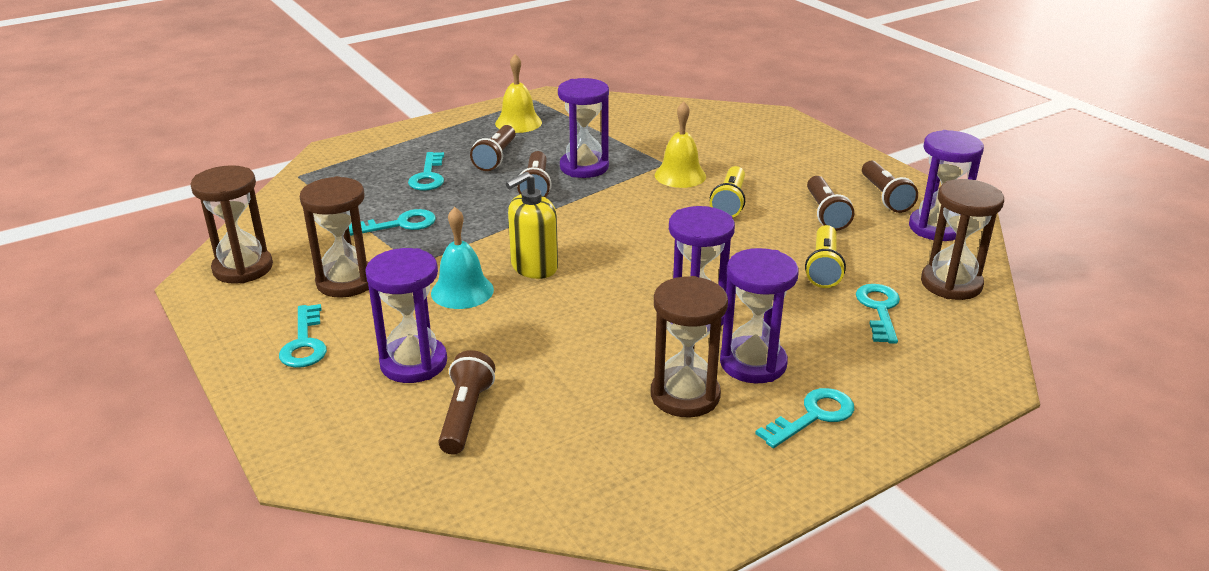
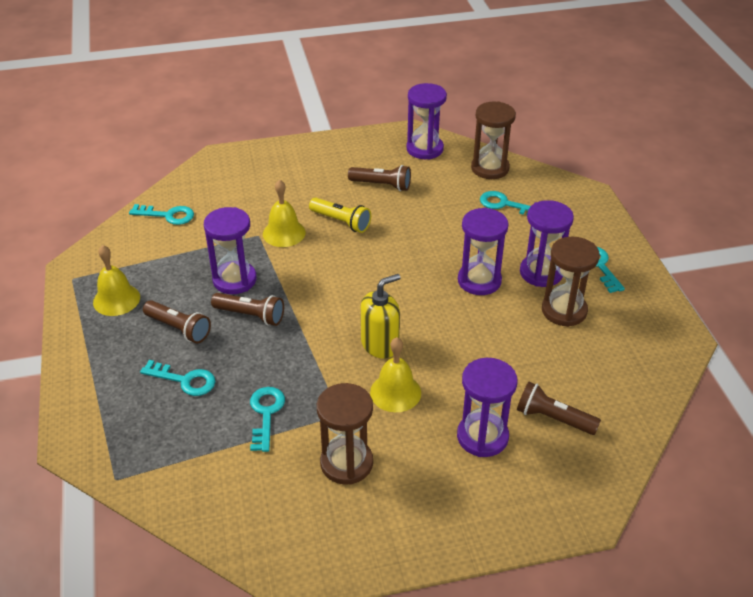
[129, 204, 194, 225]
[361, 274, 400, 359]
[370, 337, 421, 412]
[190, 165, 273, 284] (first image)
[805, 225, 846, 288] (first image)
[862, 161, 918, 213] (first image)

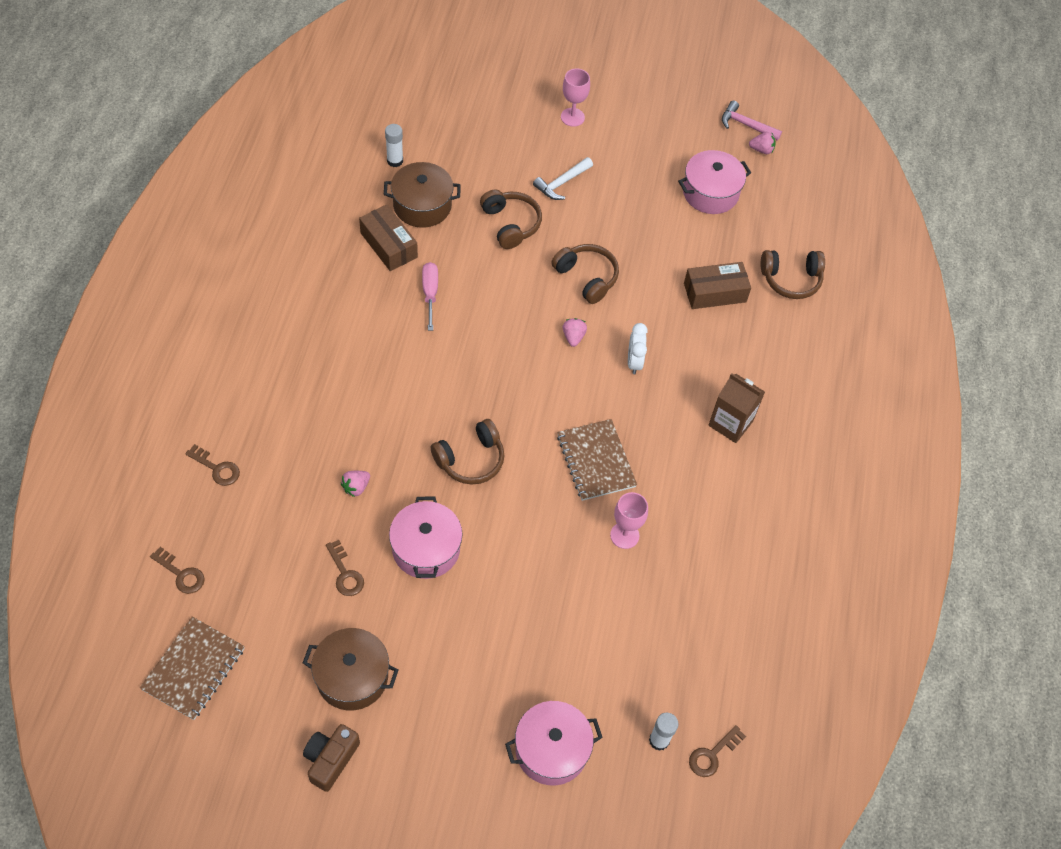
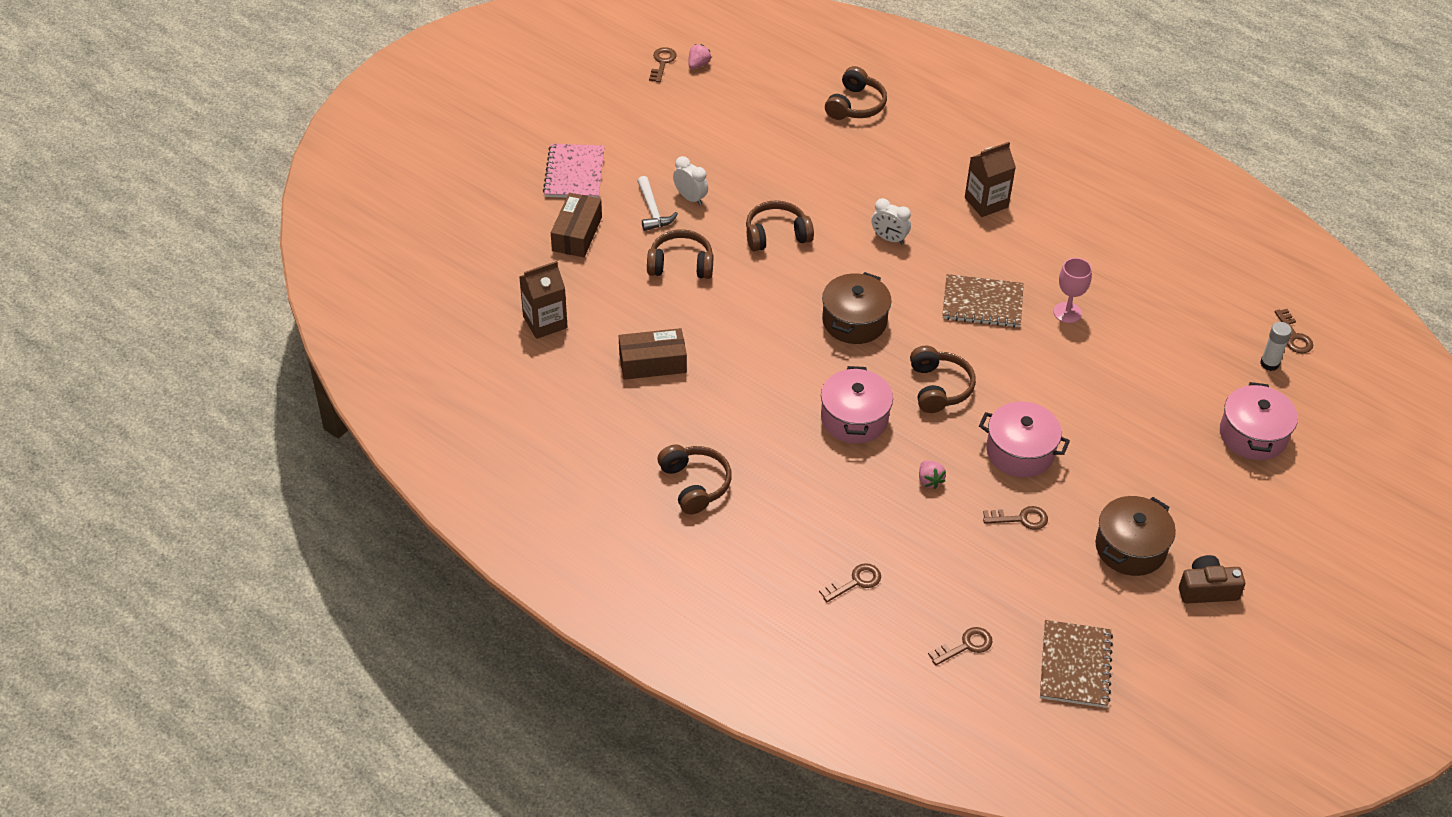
[519, 261, 568, 339]
[543, 144, 605, 198]
[551, 193, 602, 257]
[649, 47, 677, 83]
[658, 444, 732, 514]
[673, 156, 708, 205]
[821, 366, 893, 443]
[822, 272, 892, 344]
[1040, 620, 1113, 708]
[1179, 555, 1245, 604]
[422, 262, 438, 331] (first image)
[563, 318, 587, 347] (first image)

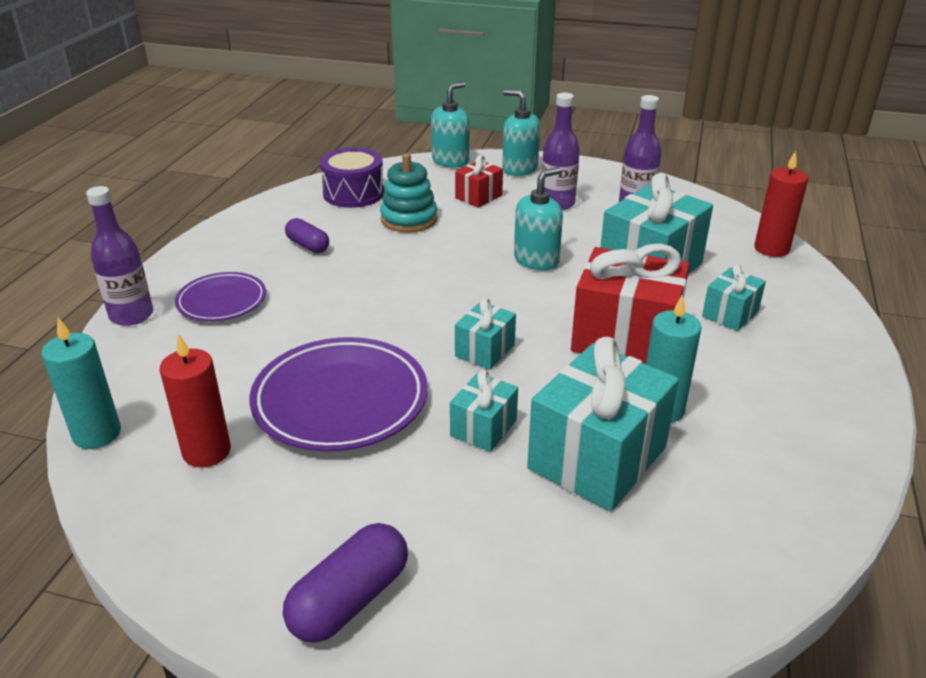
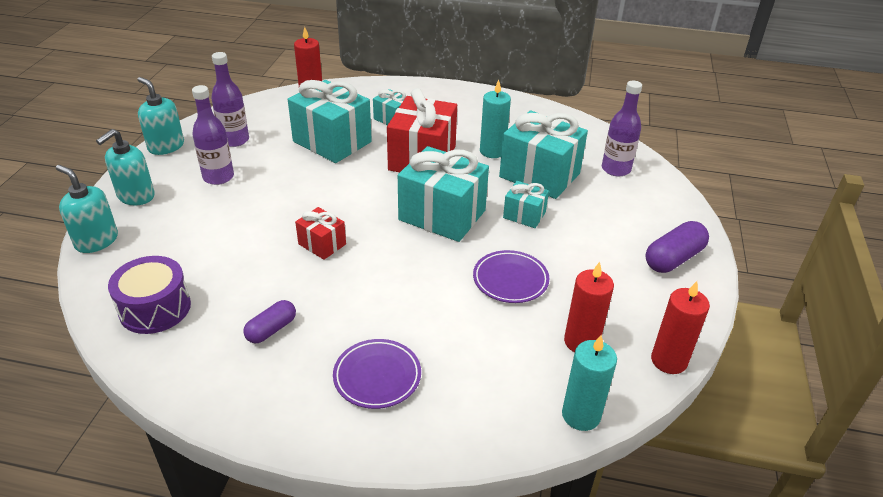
[137, 77, 184, 155]
[295, 207, 346, 260]
[398, 146, 489, 242]
[473, 250, 549, 303]
[602, 80, 642, 177]
[645, 221, 709, 273]
[651, 281, 710, 374]
[380, 153, 437, 232] (first image)

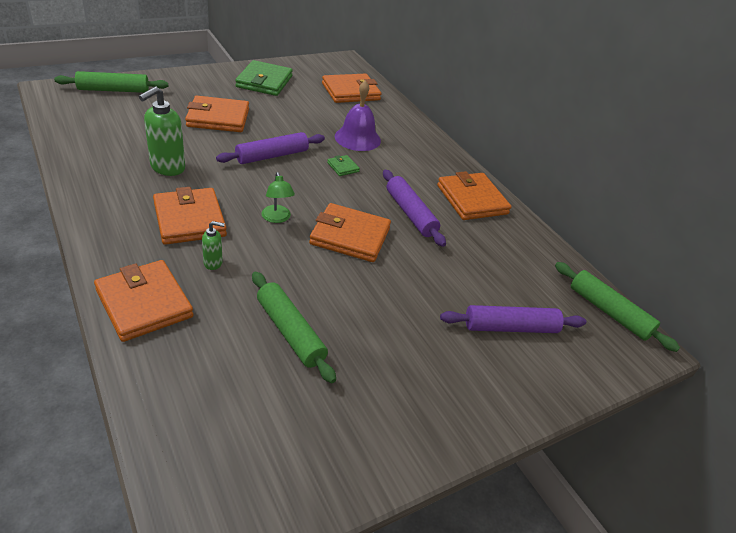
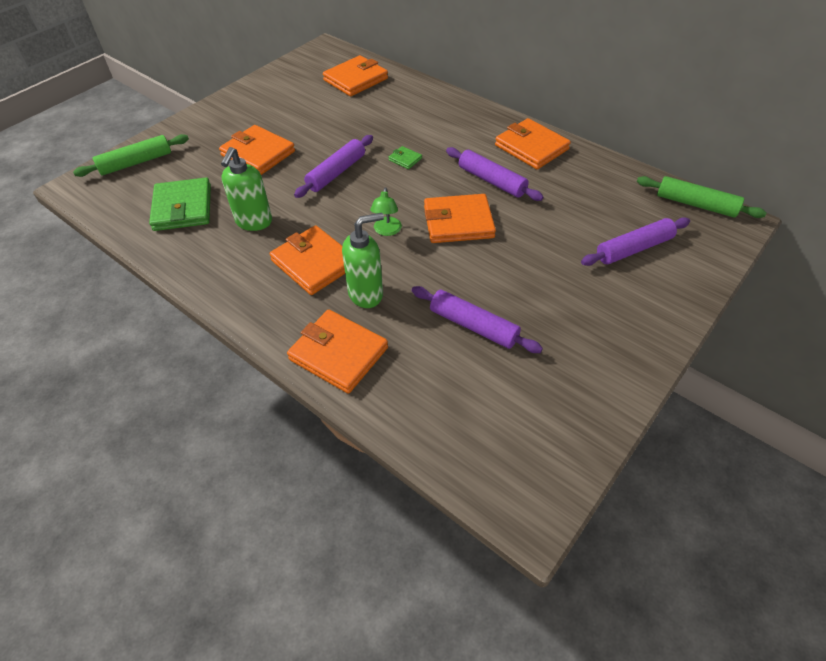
[149, 178, 211, 231]
[219, 125, 295, 175]
[342, 213, 384, 308]
[370, 187, 402, 236]
[411, 286, 543, 353]
[335, 80, 381, 151] (first image)

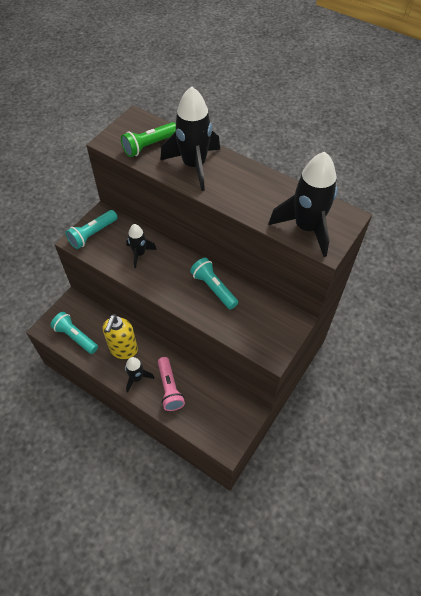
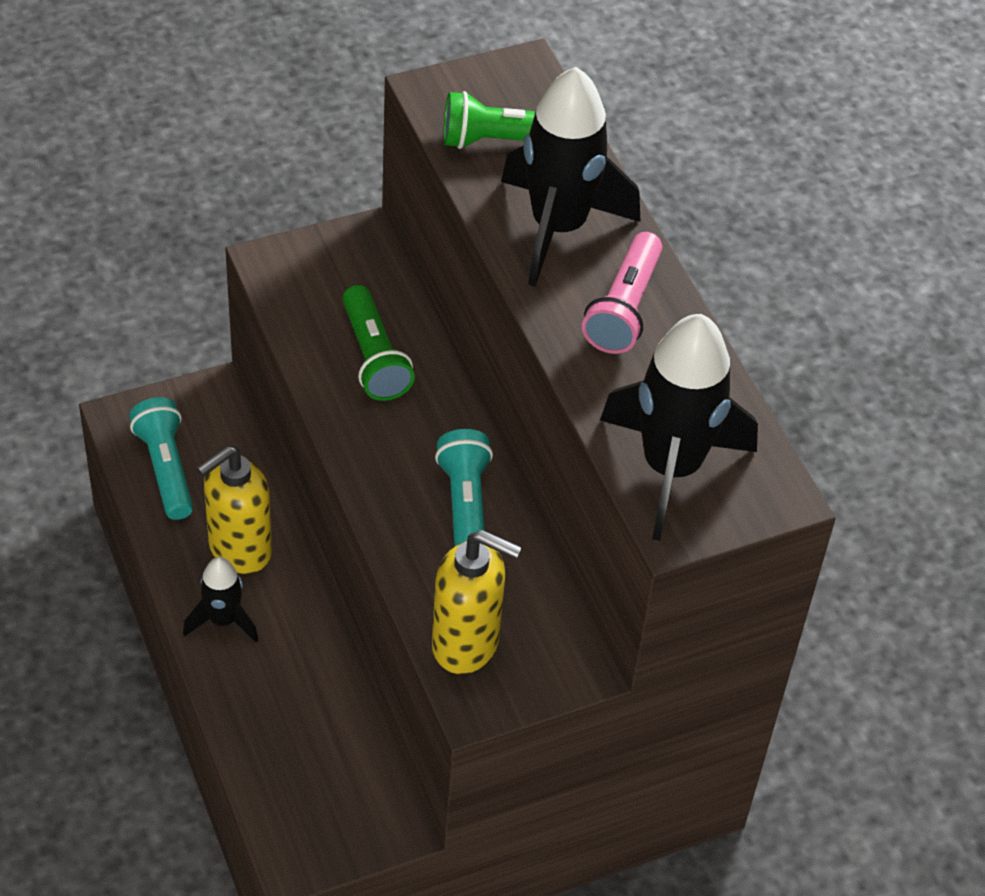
[342, 285, 415, 401]
[432, 530, 522, 674]
[582, 232, 662, 354]
[65, 210, 118, 249] (first image)

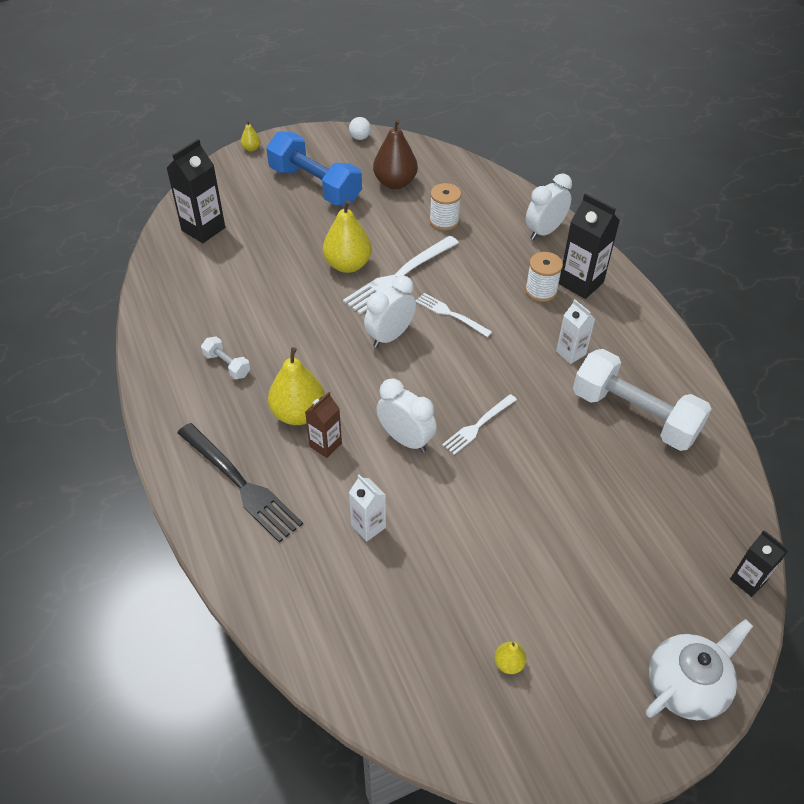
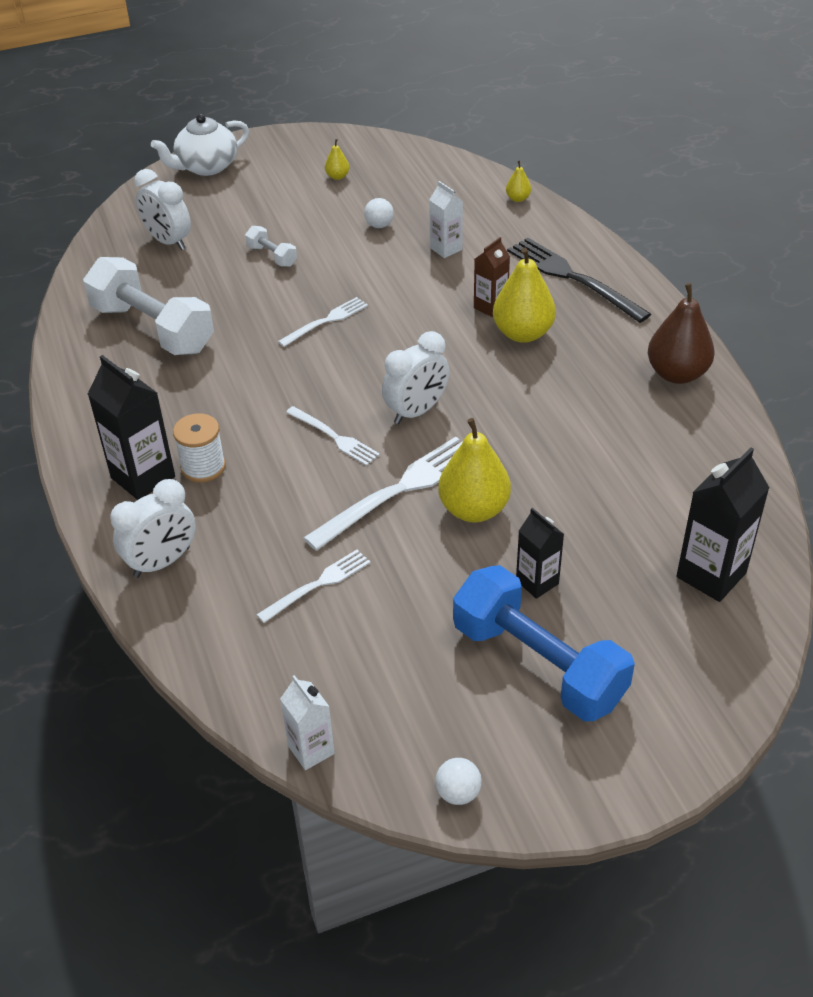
[134, 169, 191, 250]
[245, 226, 297, 267]
[257, 550, 370, 623]
[280, 675, 335, 770]
[364, 198, 394, 228]
[506, 160, 531, 202]
[516, 508, 564, 599]
[648, 283, 715, 384]

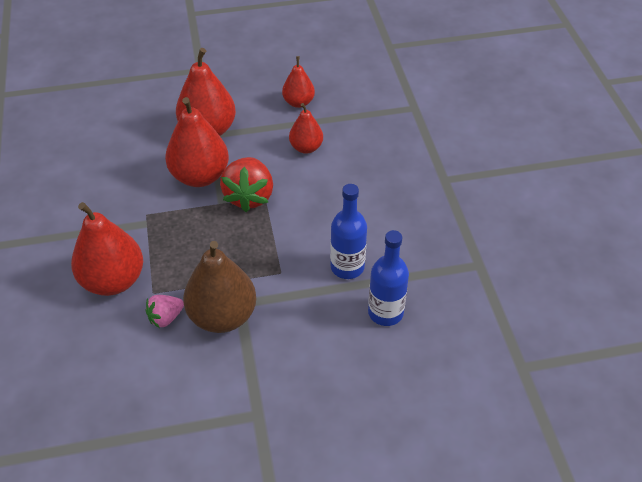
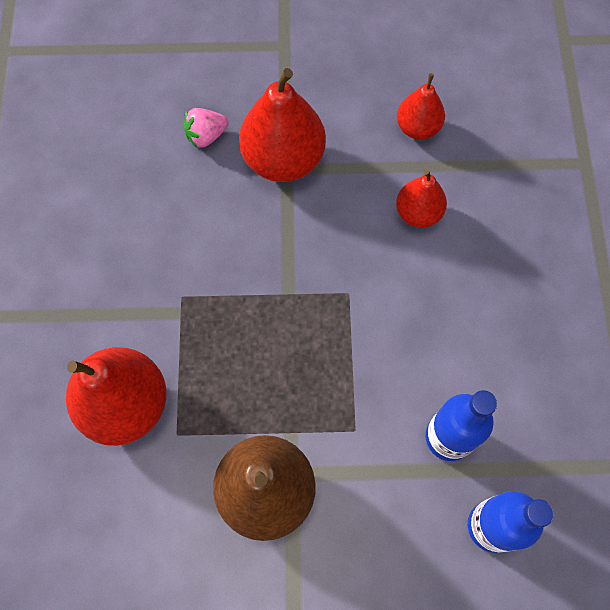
[184, 108, 229, 149]
[165, 97, 229, 187] (first image)
[220, 157, 273, 212] (first image)

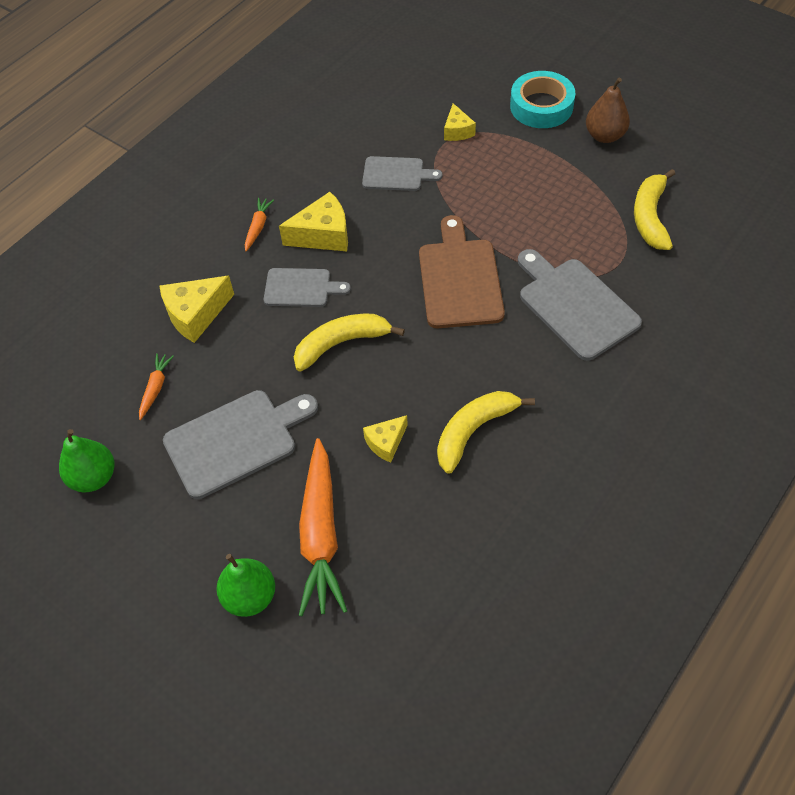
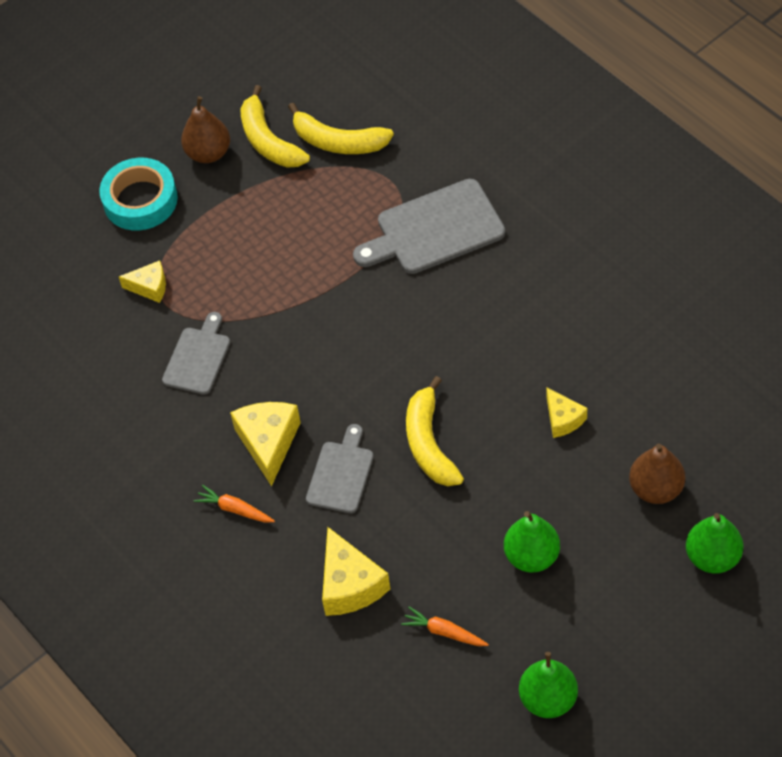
[240, 85, 310, 168]
[504, 511, 560, 573]
[629, 444, 685, 504]
[419, 215, 505, 328] (first image)

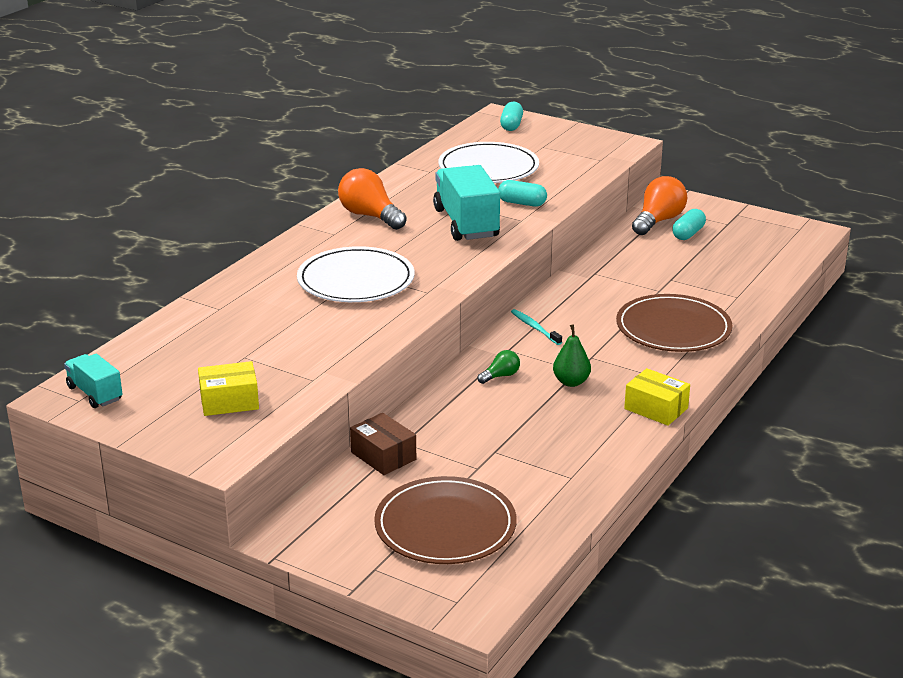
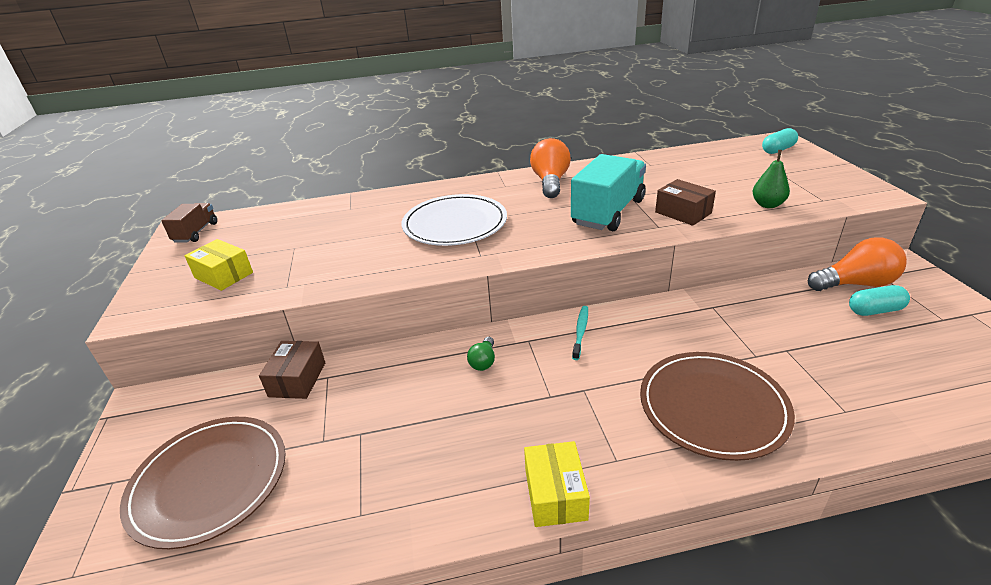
[161, 203, 217, 243]
[467, 337, 495, 371]
[655, 179, 716, 226]
[752, 150, 790, 208]
[438, 142, 539, 183] (first image)

